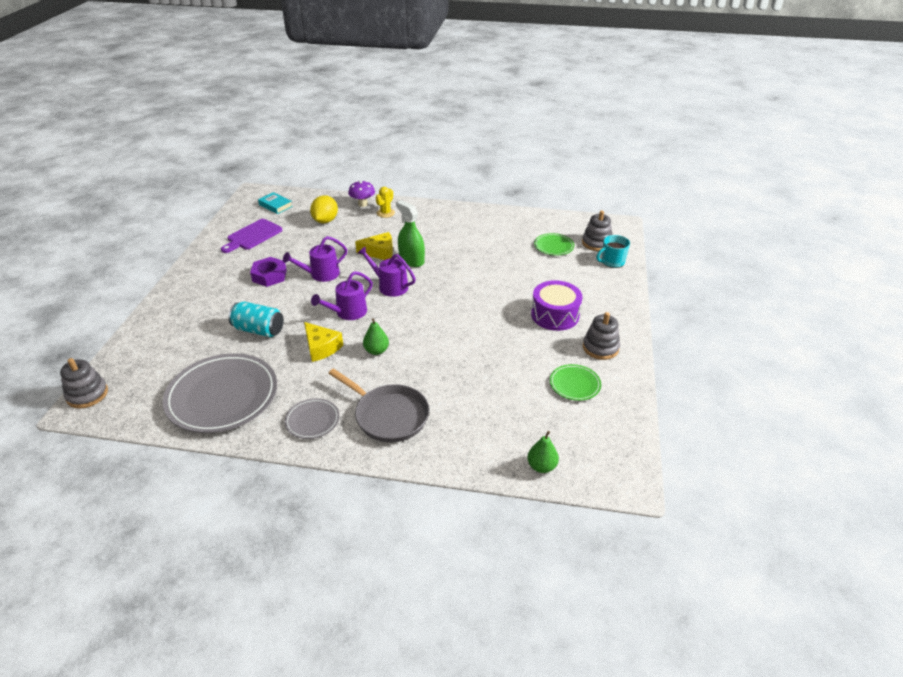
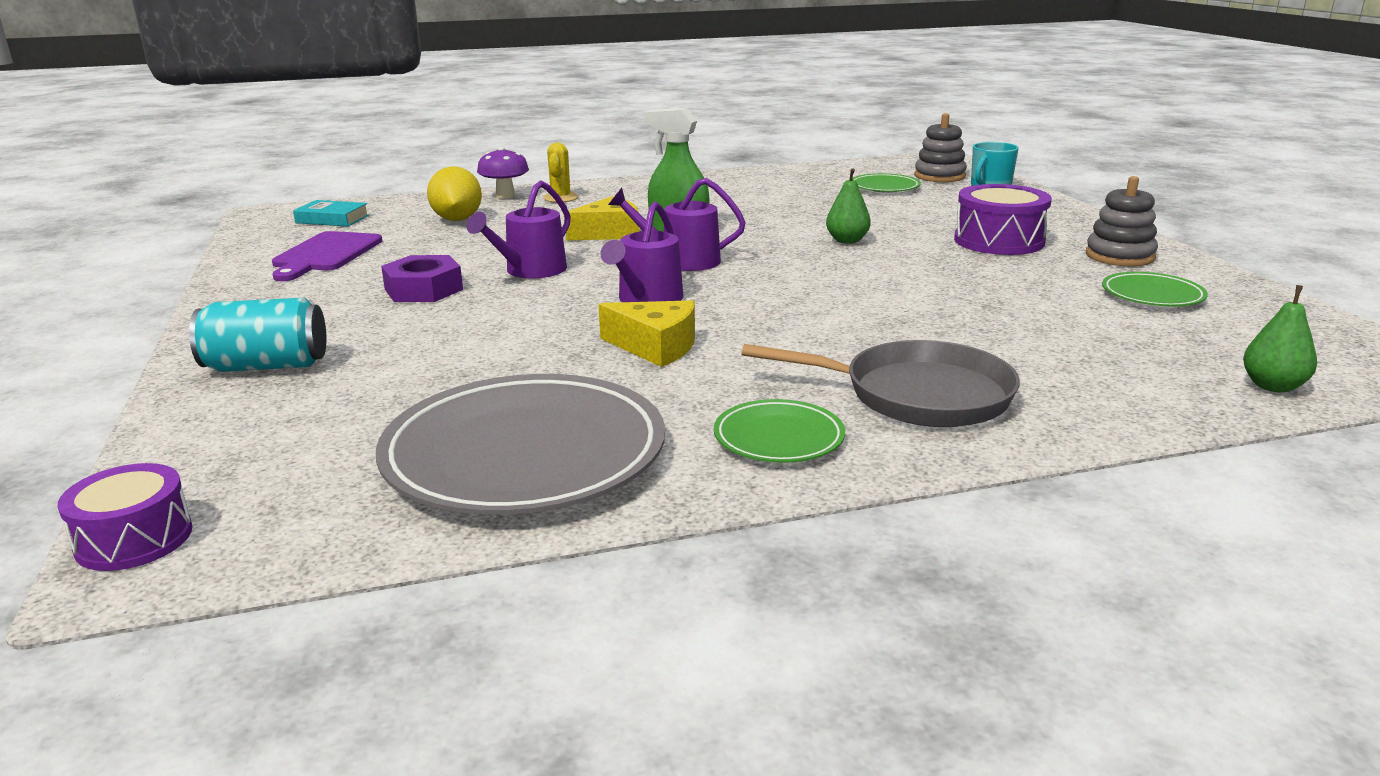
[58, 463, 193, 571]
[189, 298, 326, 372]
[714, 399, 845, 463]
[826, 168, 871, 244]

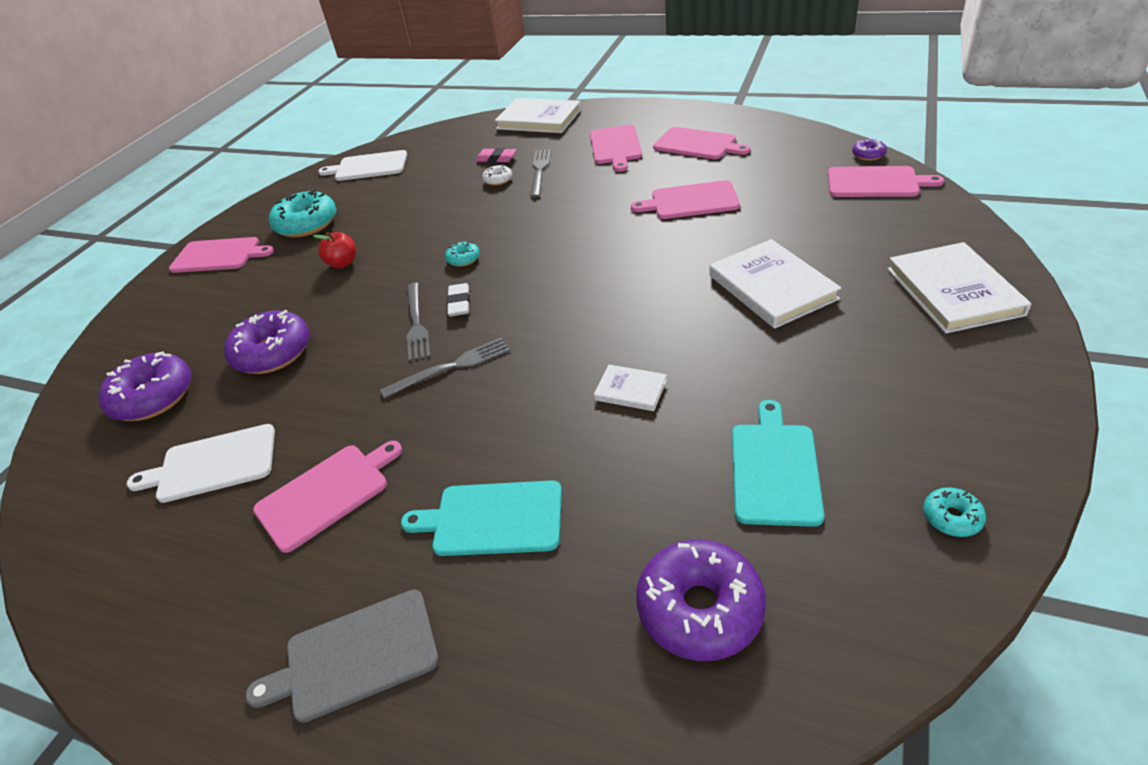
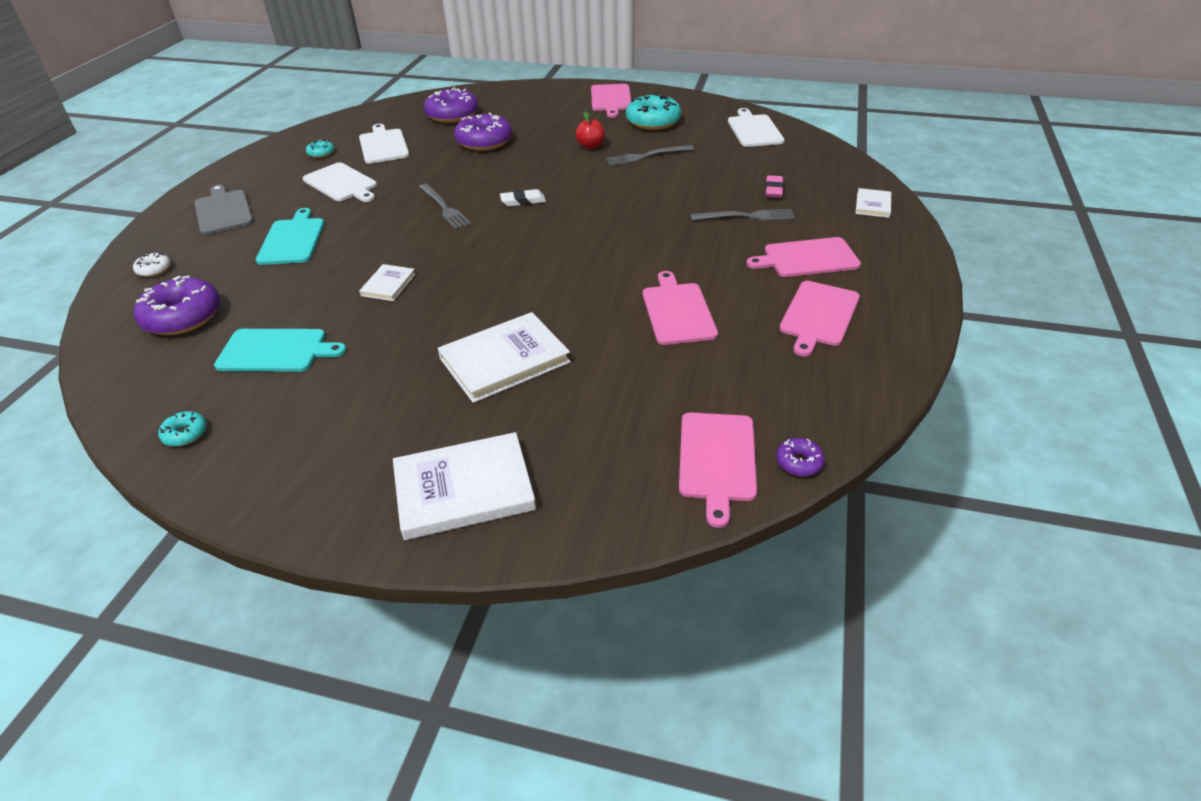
[133, 253, 171, 277]
[303, 162, 377, 202]
[306, 139, 334, 158]
[605, 145, 694, 166]
[856, 188, 891, 218]

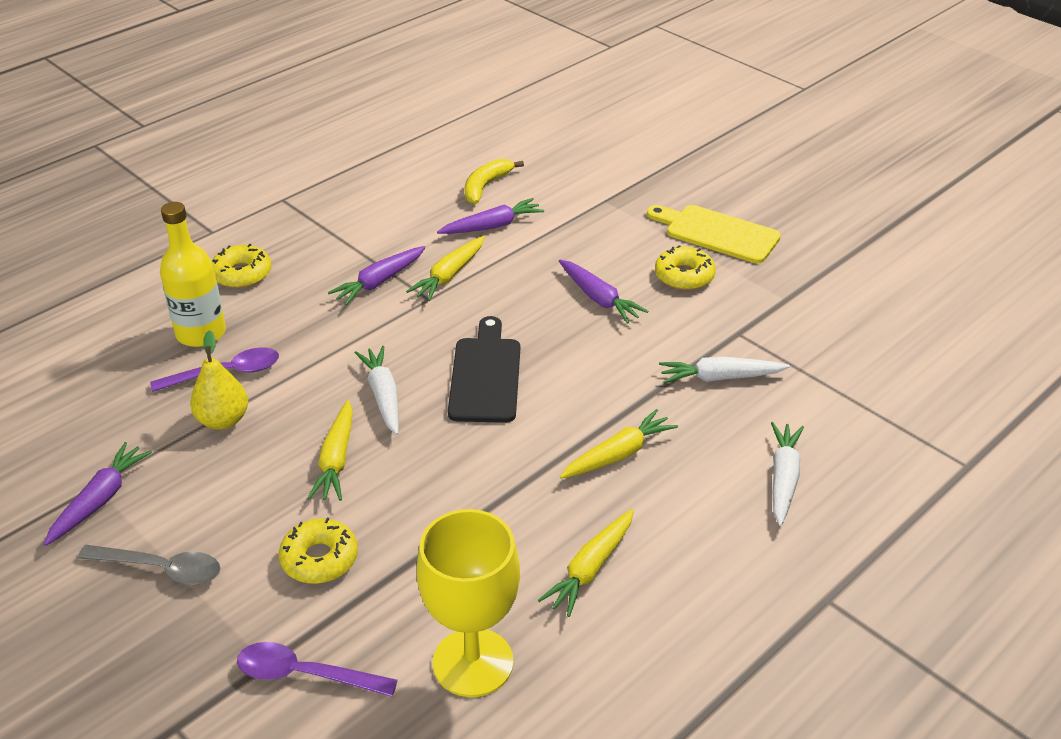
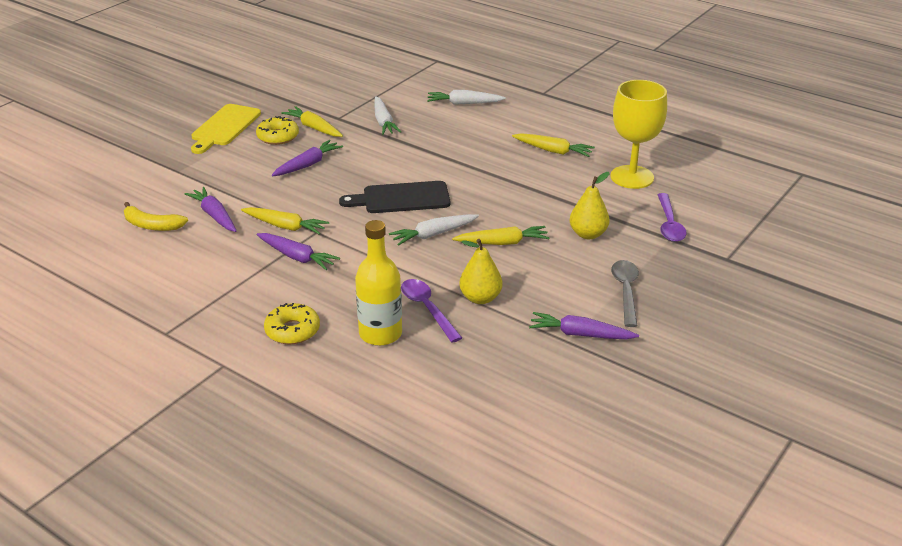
[281, 106, 343, 137]
[570, 172, 610, 239]

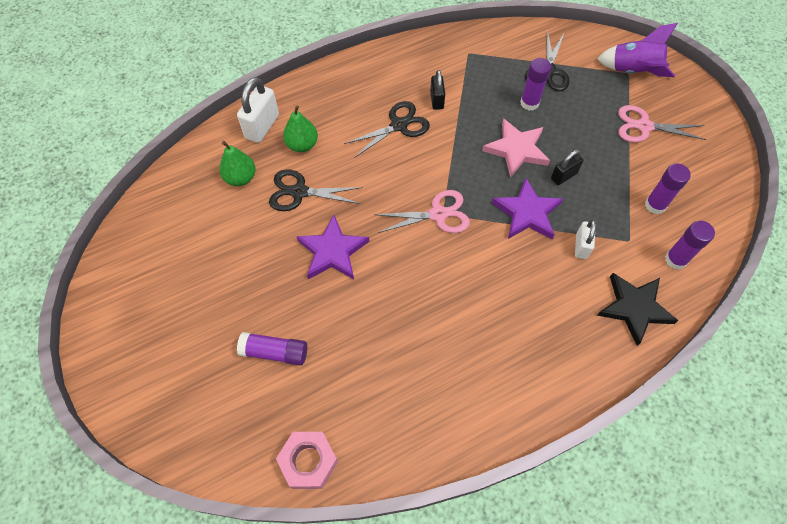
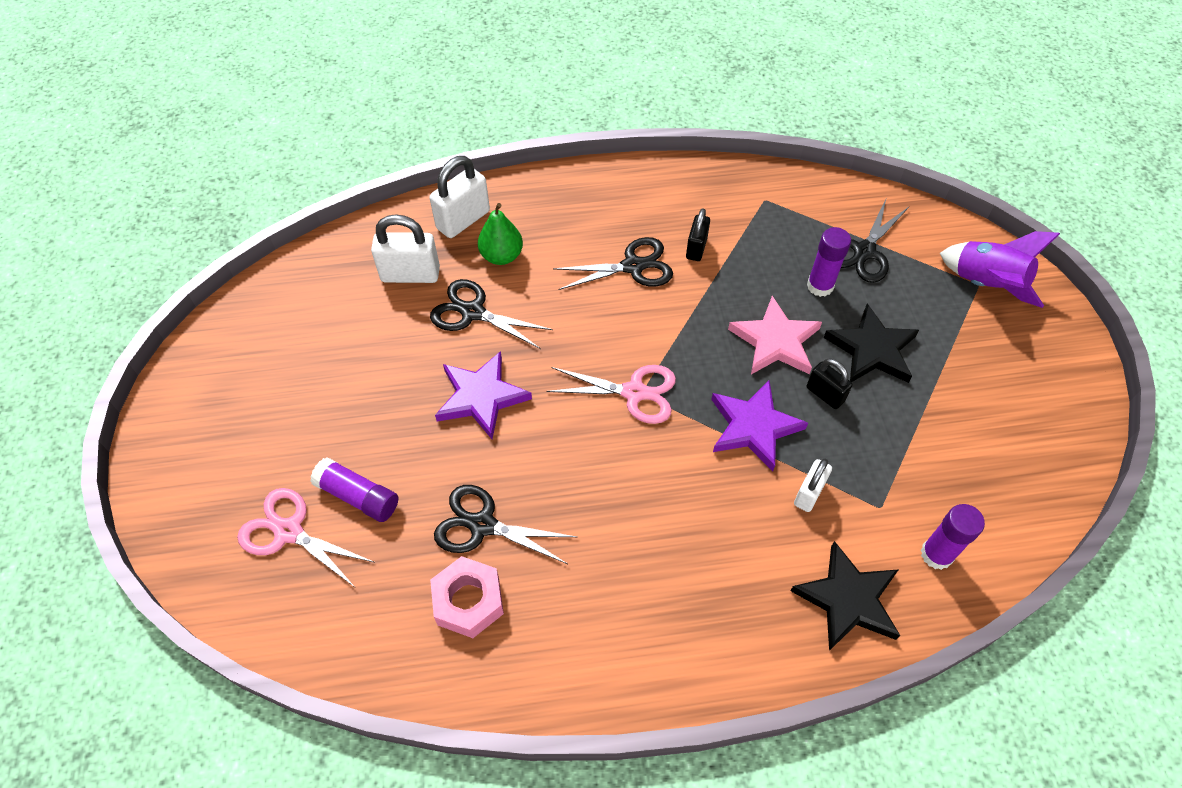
[237, 488, 374, 587]
[371, 214, 440, 283]
[430, 556, 504, 638]
[434, 485, 577, 564]
[807, 358, 853, 409]
[824, 304, 919, 383]
[645, 164, 691, 214] (first image)

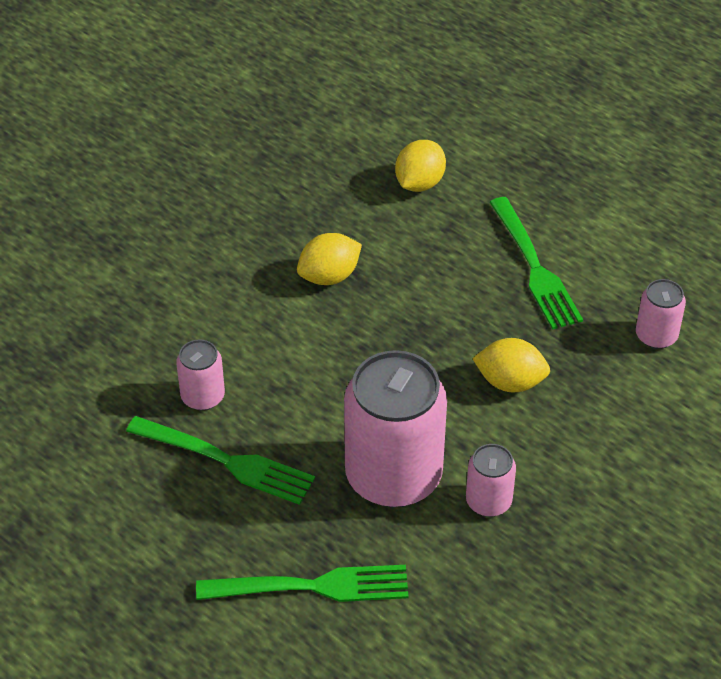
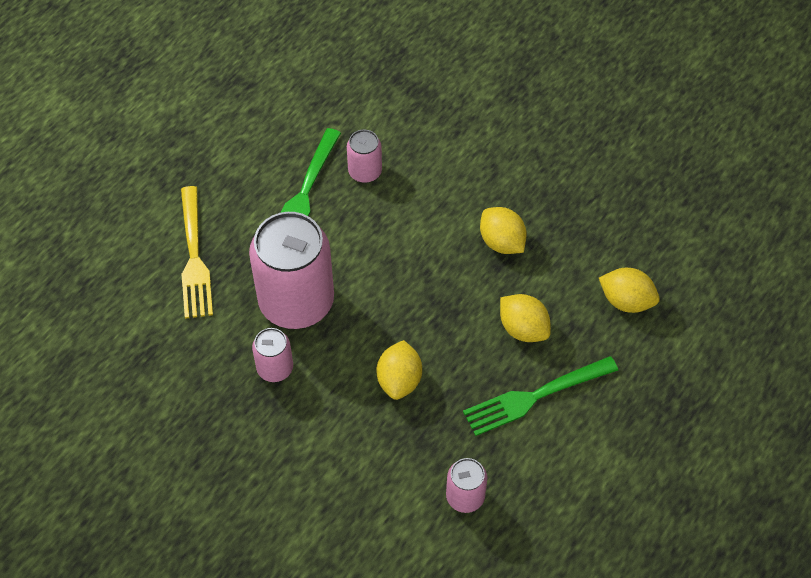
[181, 186, 213, 319]
[500, 294, 551, 342]

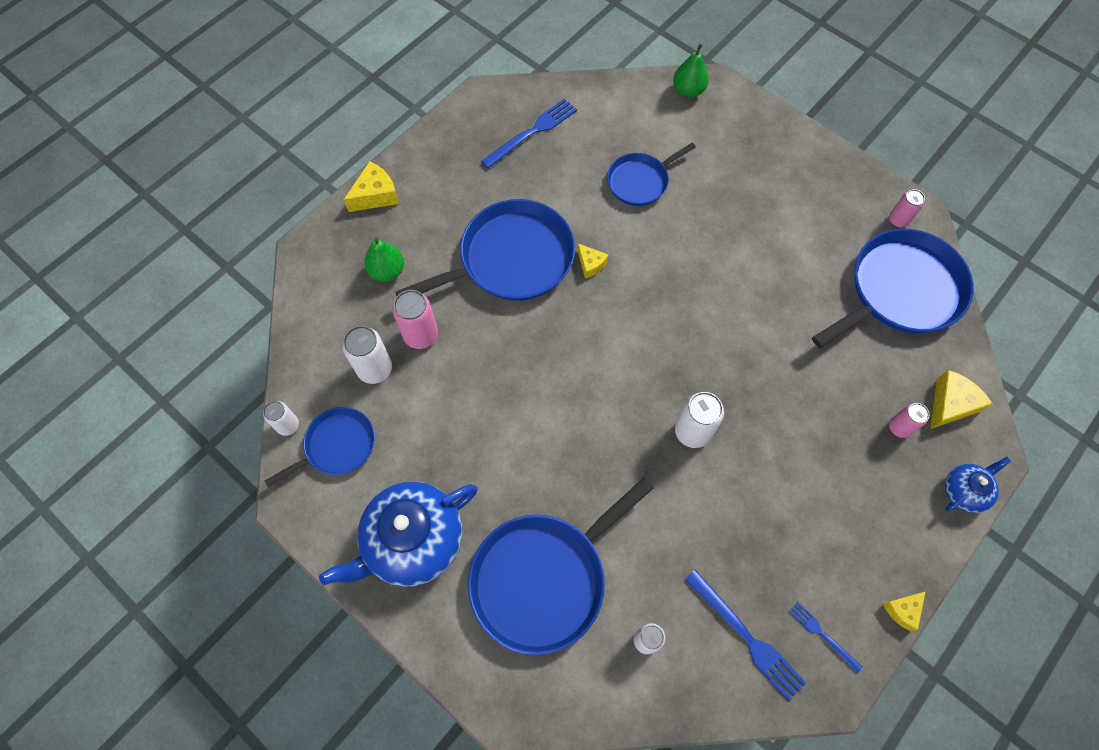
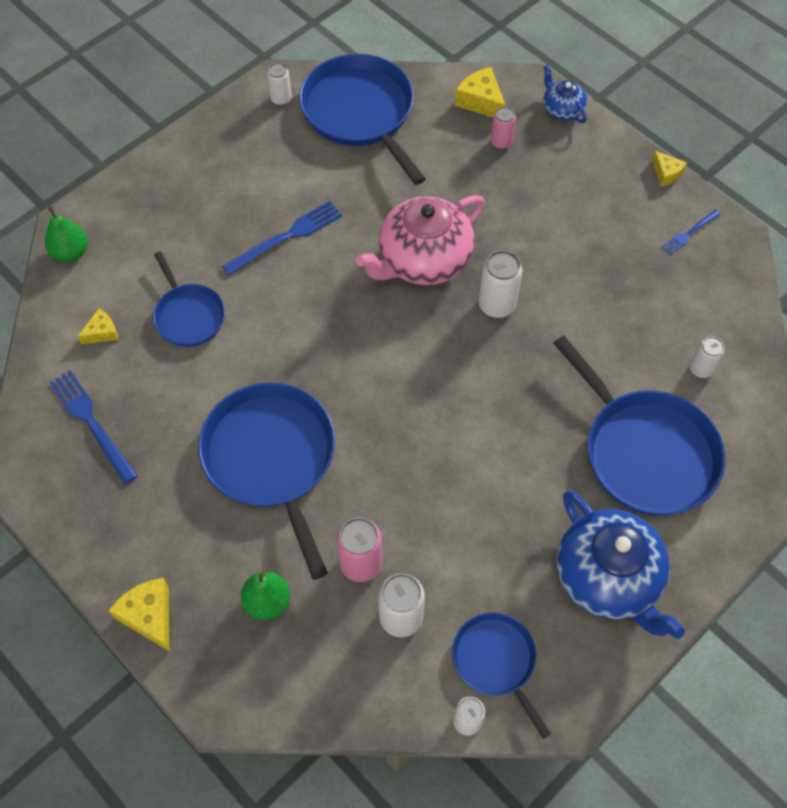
[77, 309, 118, 344]
[222, 201, 342, 275]
[267, 63, 292, 106]
[356, 195, 485, 285]

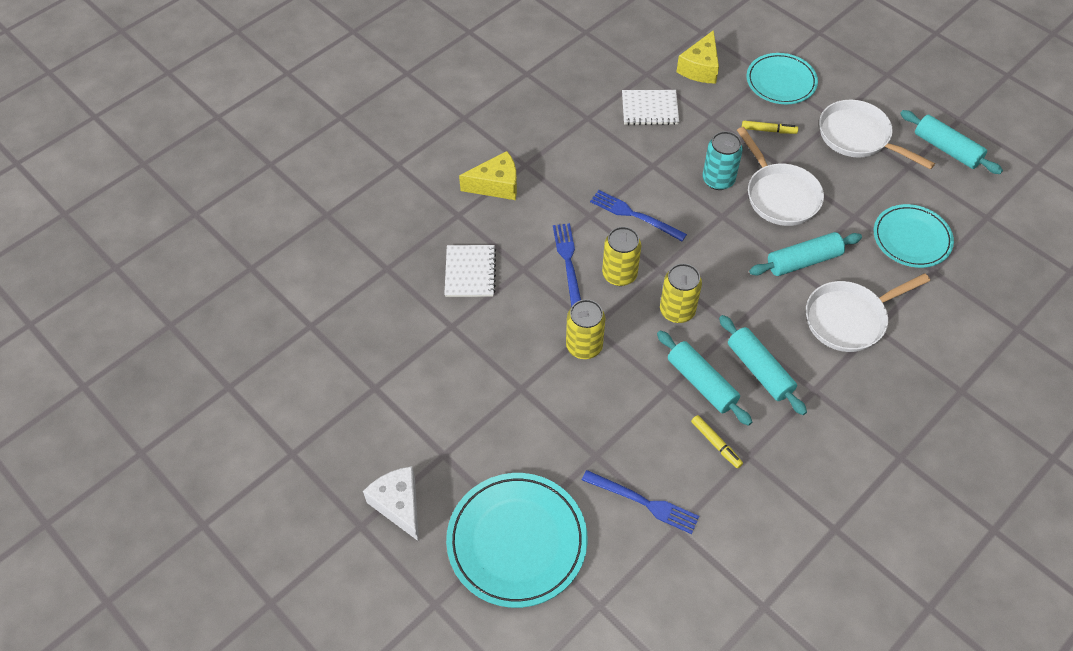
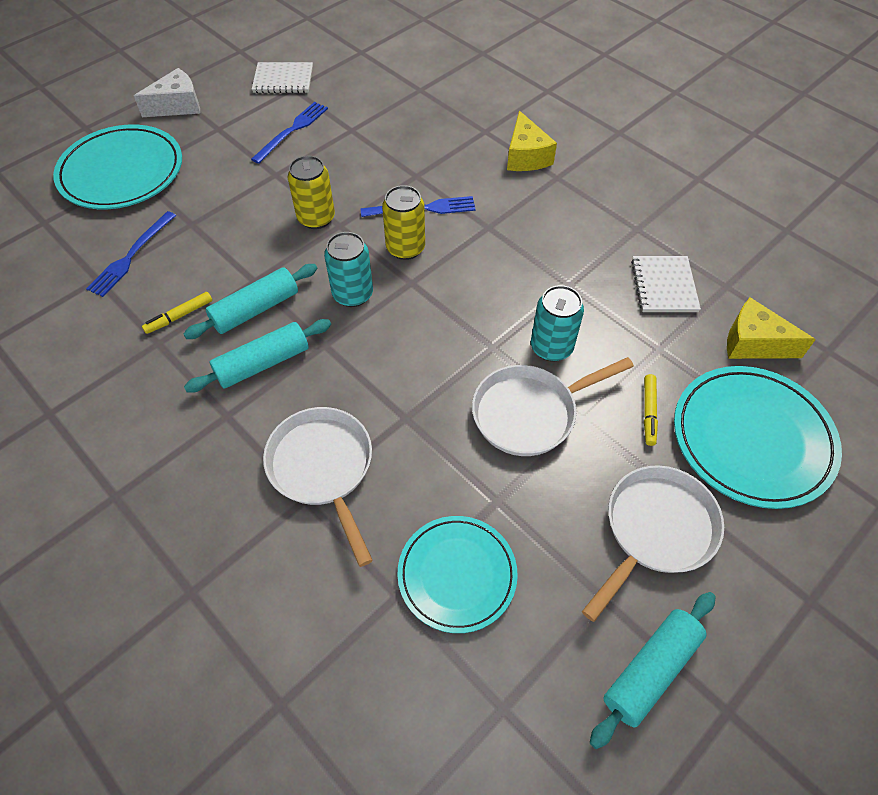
[251, 102, 328, 164]
[252, 62, 313, 93]
[324, 232, 373, 307]
[674, 366, 842, 509]
[749, 232, 862, 276] (first image)

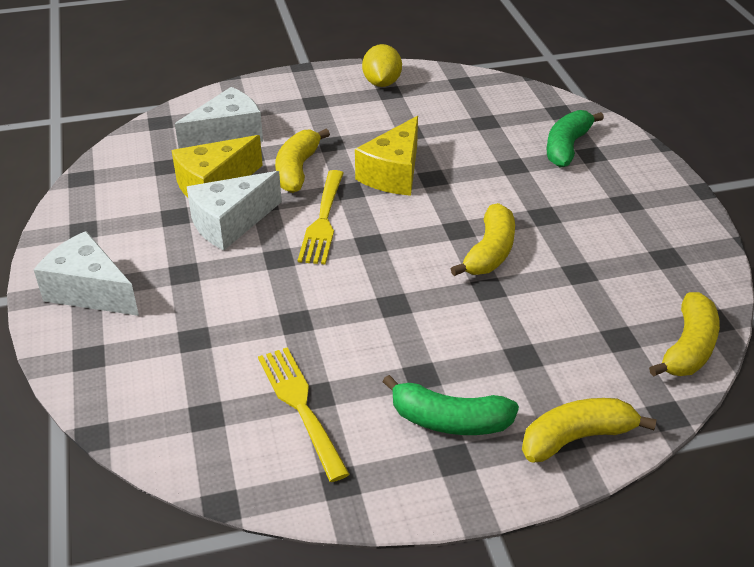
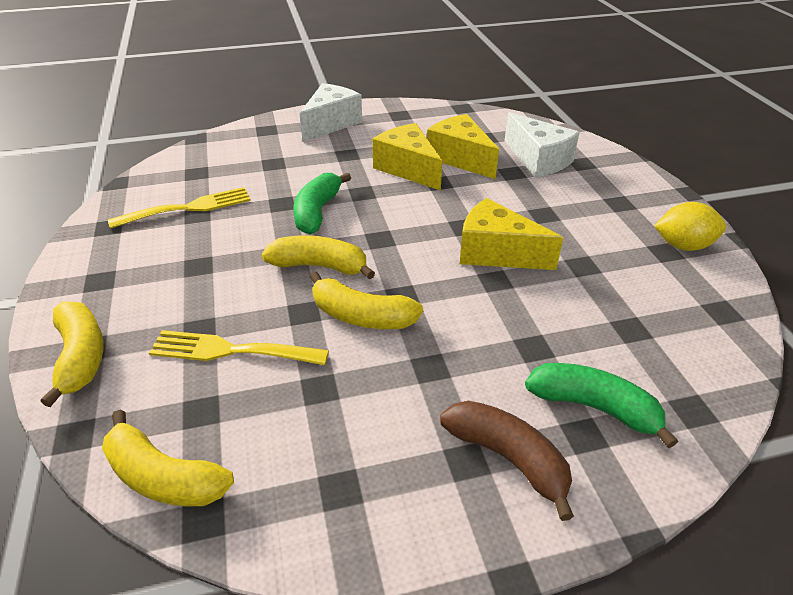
[149, 330, 329, 365]
[261, 235, 375, 280]
[293, 172, 351, 235]
[372, 123, 442, 191]
[440, 401, 574, 521]

